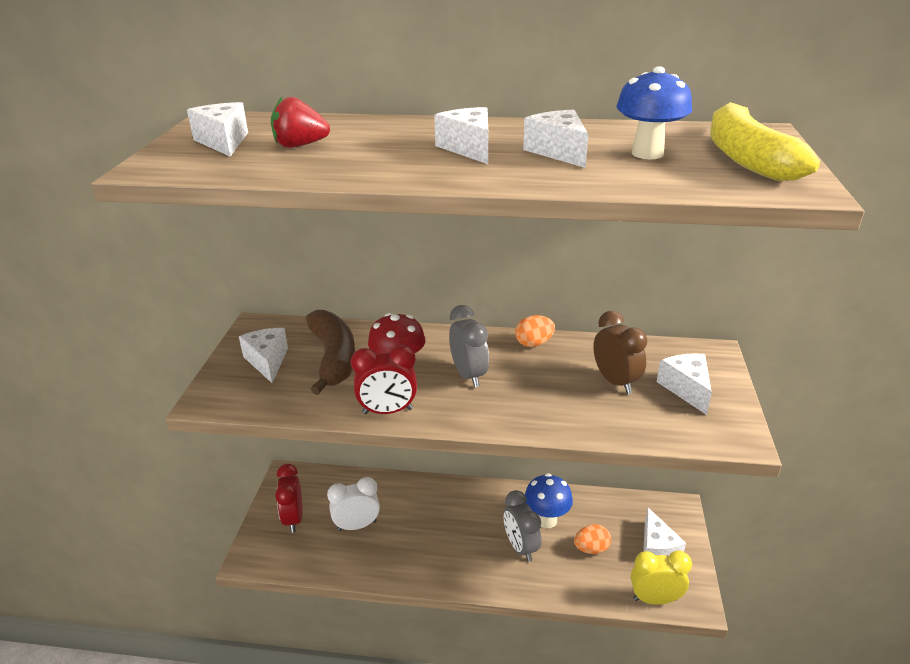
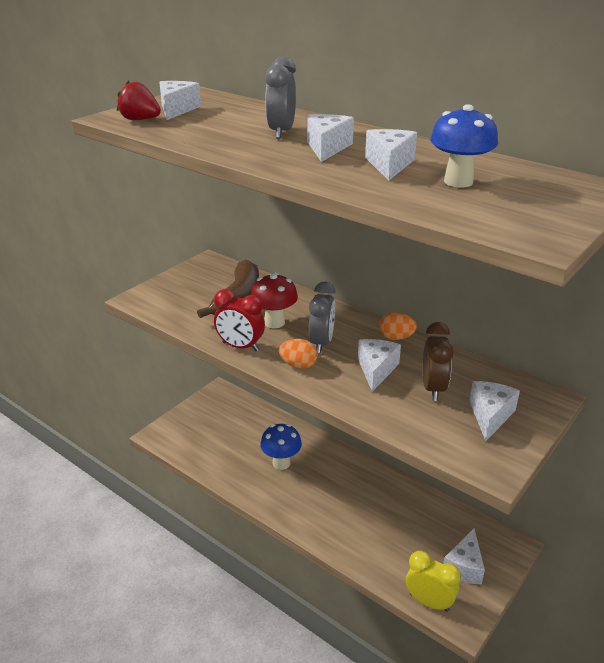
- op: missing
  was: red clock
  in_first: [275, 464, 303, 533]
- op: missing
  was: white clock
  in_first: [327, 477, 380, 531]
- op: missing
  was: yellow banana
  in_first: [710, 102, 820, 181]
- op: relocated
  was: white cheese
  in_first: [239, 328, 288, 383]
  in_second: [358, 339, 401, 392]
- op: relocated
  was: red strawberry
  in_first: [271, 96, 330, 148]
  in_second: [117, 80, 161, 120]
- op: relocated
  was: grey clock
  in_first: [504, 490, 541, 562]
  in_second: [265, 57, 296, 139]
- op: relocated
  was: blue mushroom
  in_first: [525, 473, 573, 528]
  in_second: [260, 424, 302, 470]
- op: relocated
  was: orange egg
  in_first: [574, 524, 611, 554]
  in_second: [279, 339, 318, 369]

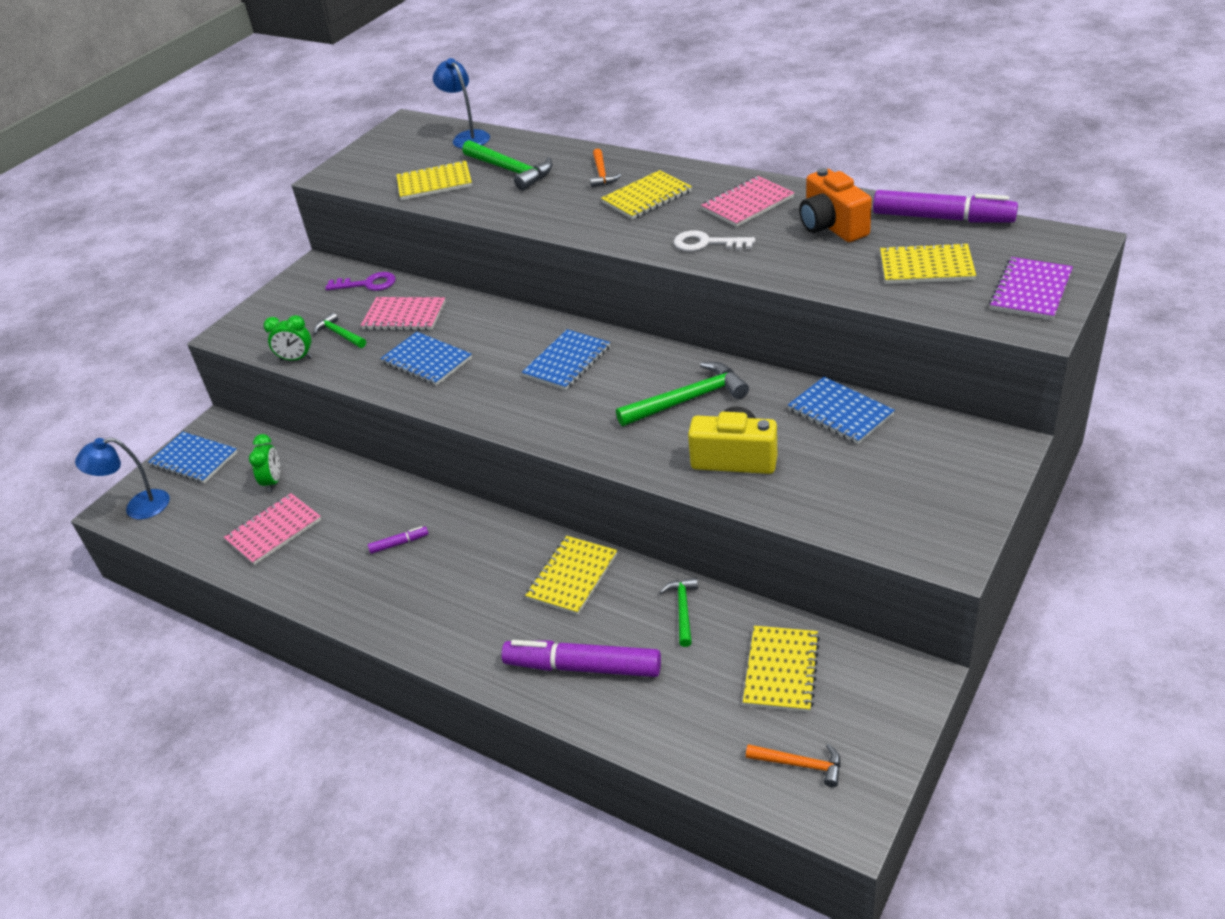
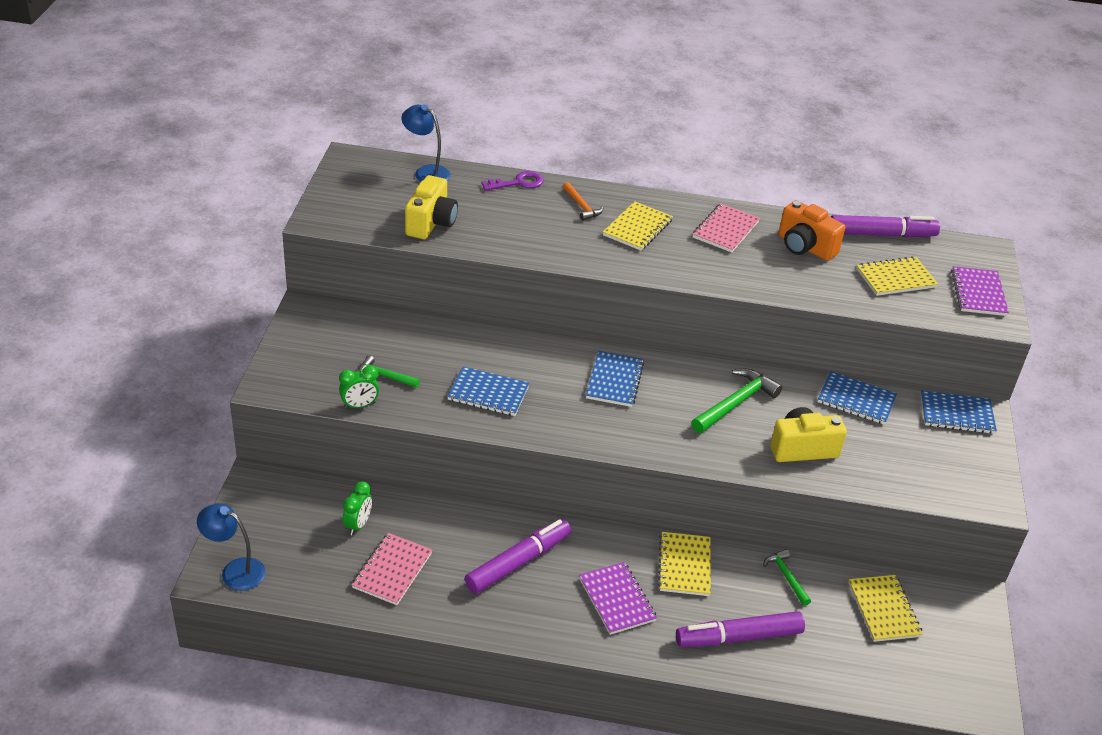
- op: missing
  was: pink notebook
  in_first: [361, 297, 445, 330]
- op: missing
  was: green hammer
  in_first: [462, 140, 553, 191]
- op: missing
  was: white key
  in_first: [674, 230, 755, 251]
- op: missing
  was: orange hammer
  in_first: [746, 744, 841, 787]
- op: appeared
  now: purple notebook
  in_second: [579, 562, 657, 635]
- op: relocated
  was: blue notebook
  in_first: [148, 432, 238, 483]
  in_second: [920, 390, 997, 434]
- op: relocated
  was: purple key
  in_first: [325, 272, 396, 291]
  in_second: [481, 171, 544, 191]
- op: exchanged
  was: yellow notebook
  now: yellow camera
  in_first: [397, 160, 472, 200]
  in_second: [405, 175, 458, 239]
- op: spun
  was: blue lamp
  in_first: [75, 438, 170, 519]
  in_second: [197, 503, 266, 590]
  clockwise: 60
- op: spun
  was: green clock
  in_first: [249, 434, 280, 492]
  in_second: [343, 481, 372, 535]
  clockwise: 45
- op: size
  was: purple marker
  in_first: [368, 526, 429, 554]
  in_second: [465, 519, 571, 594]
  ratio: 2.3

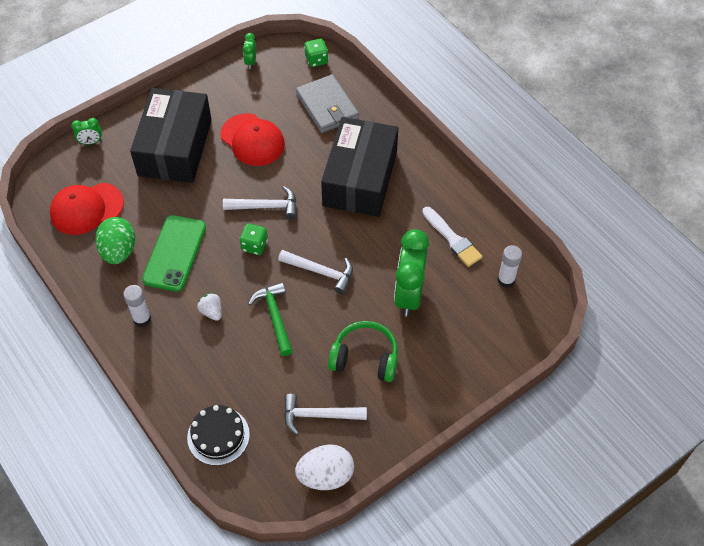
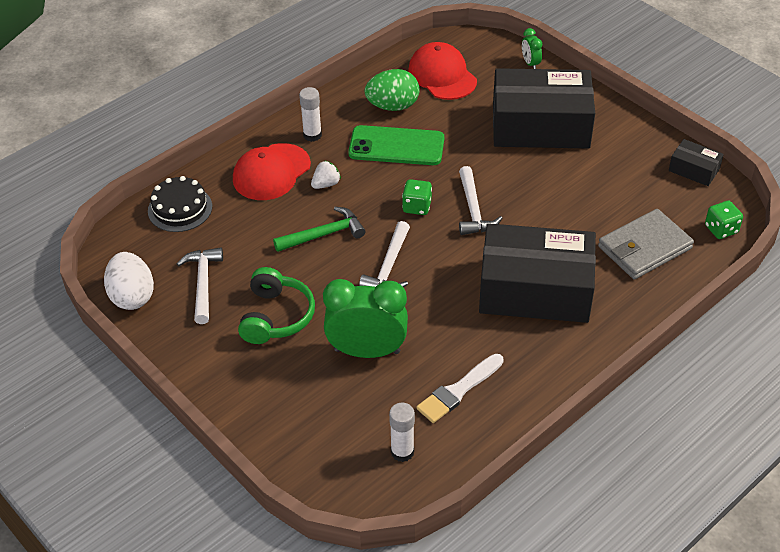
- op: relocated
  was: red cap
  in_first: [220, 113, 285, 166]
  in_second: [233, 143, 311, 200]
- op: exchanged
  was: green clock
  now: black box
  in_first: [243, 33, 256, 69]
  in_second: [669, 139, 724, 186]

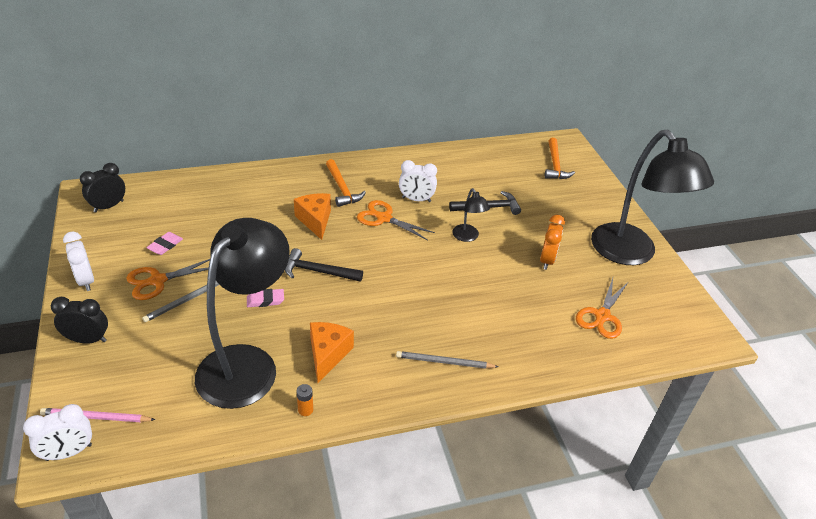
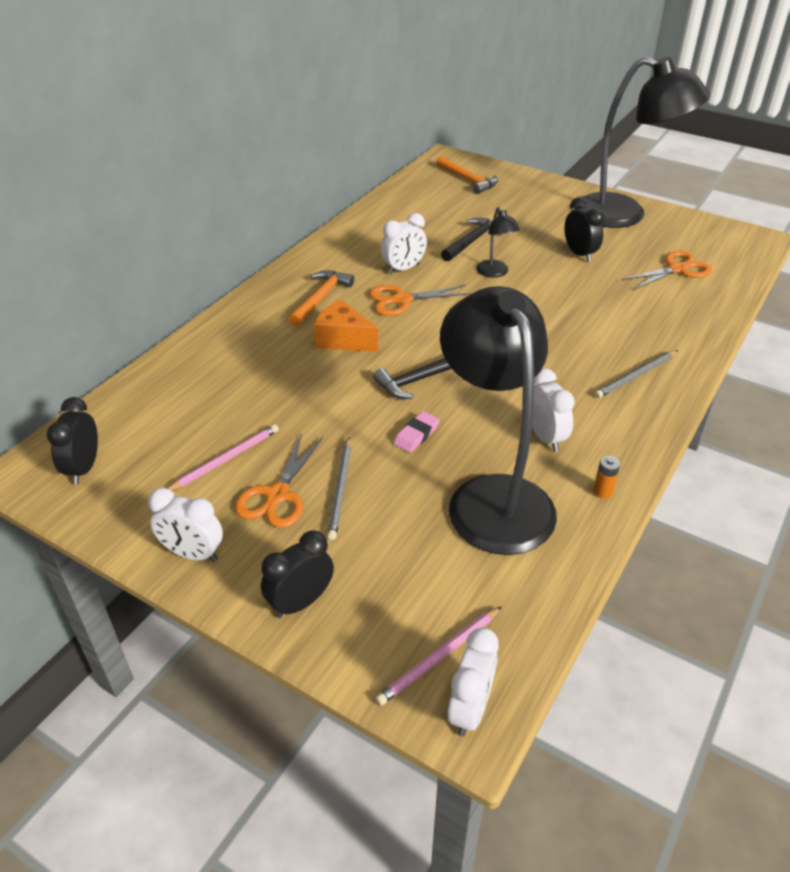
- op: exchanged
  was: pink eraser
  now: pink pencil
  in_first: [146, 232, 183, 255]
  in_second: [167, 424, 279, 490]
- op: exchanged
  was: orange cheese
  now: white clock
  in_first: [310, 322, 354, 383]
  in_second: [532, 369, 575, 452]
- op: colour
  was: orange clock
  now: black clock
  in_first: [540, 215, 565, 270]
  in_second: [564, 197, 604, 262]
- op: spun
  was: orange hammer
  in_first: [326, 159, 366, 207]
  in_second: [289, 270, 354, 326]
  clockwise: -90
- op: spun
  was: black lamp
  in_first: [452, 188, 490, 242]
  in_second: [477, 207, 520, 278]
  clockwise: 45
- op: spun
  was: orange scissors
  in_first: [576, 278, 628, 339]
  in_second: [621, 251, 713, 290]
  clockwise: -105

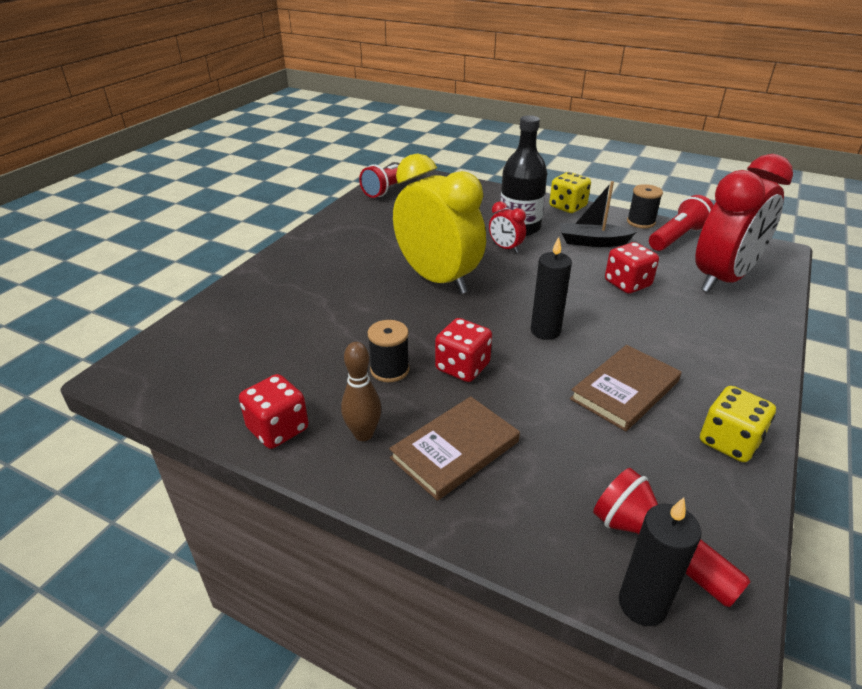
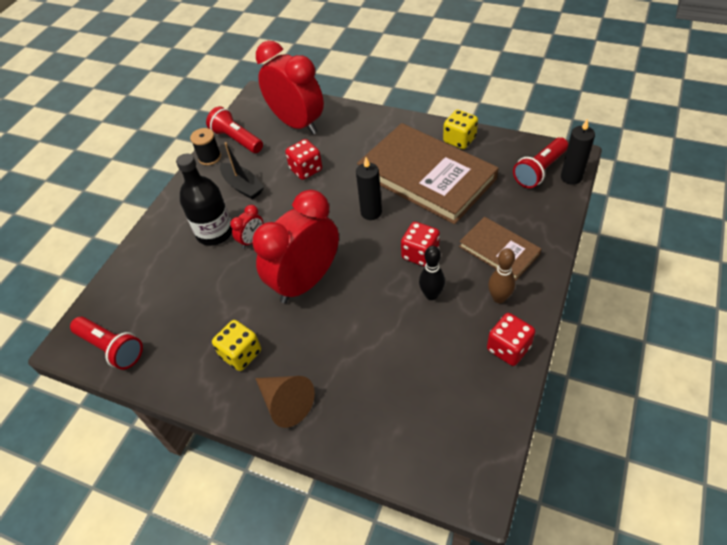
- op: appeared
  now: brown cone
  in_second: [255, 376, 315, 428]
- op: relocated
  was: yellow dice
  in_first: [549, 172, 591, 213]
  in_second: [212, 320, 261, 371]
- op: exchanged
  was: black spool
  now: black bowling pin
  in_first: [368, 320, 410, 382]
  in_second: [419, 246, 445, 300]
- op: colour
  was: yellow clock
  now: red clock
  in_first: [393, 153, 486, 294]
  in_second: [253, 190, 339, 303]
- op: spun
  was: black boat
  in_first: [560, 181, 636, 247]
  in_second: [220, 142, 264, 200]
  clockwise: -45
- op: size
  was: brown book
  in_first: [570, 345, 681, 431]
  in_second: [357, 123, 499, 224]
  ratio: 1.93

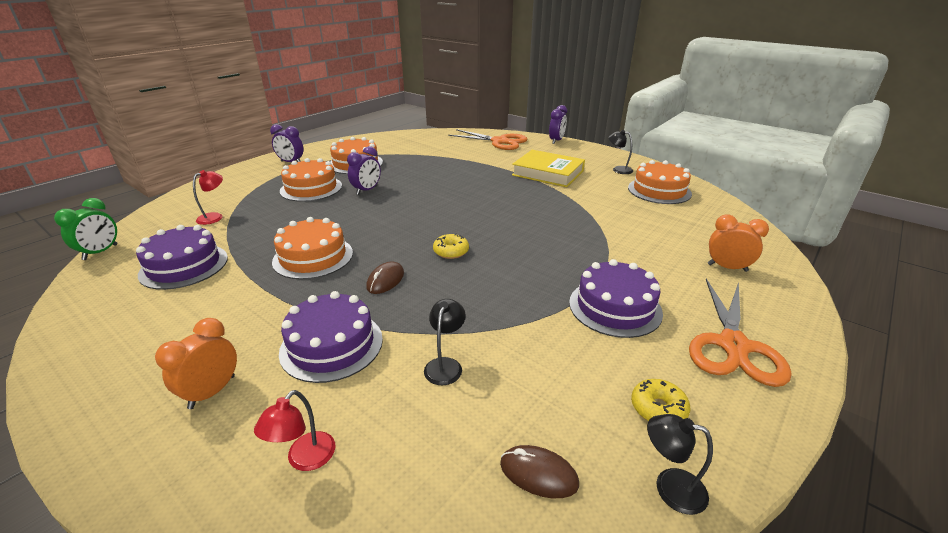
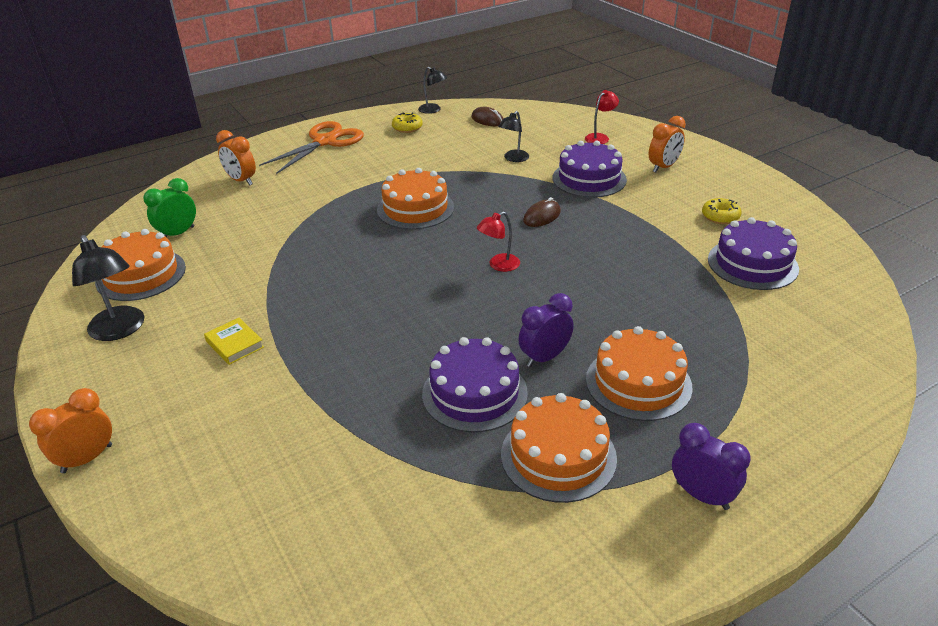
- op: missing
  was: orange scissors
  in_first: [448, 129, 528, 150]
- op: relocated
  was: green clock
  in_first: [54, 198, 118, 260]
  in_second: [143, 178, 196, 237]
- op: relocated
  was: red lamp
  in_first: [193, 170, 223, 225]
  in_second: [477, 212, 520, 272]
- op: relocated
  was: orange cake
  in_first: [272, 217, 353, 279]
  in_second: [377, 168, 454, 229]
- op: relocated
  was: yellow donut
  in_first: [433, 233, 469, 259]
  in_second: [702, 198, 741, 224]
- op: relocated
  was: purple cake
  in_first: [569, 259, 663, 338]
  in_second: [422, 337, 528, 432]
- op: colour
  was: purple clock
  now: orange clock
  in_first: [549, 105, 567, 144]
  in_second: [29, 388, 112, 473]
- op: size
  was: yellow book
  in_first: [512, 150, 585, 187]
  in_second: [204, 318, 264, 365]
  ratio: 0.48
- op: size
  was: black lamp
  in_first: [608, 130, 633, 174]
  in_second: [72, 235, 144, 341]
  ratio: 1.63

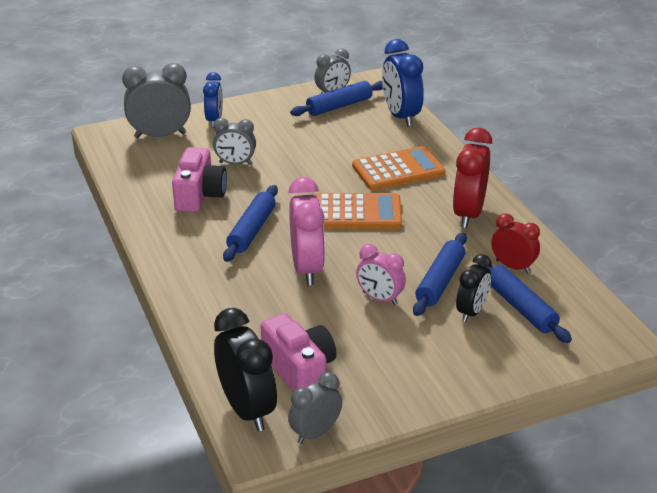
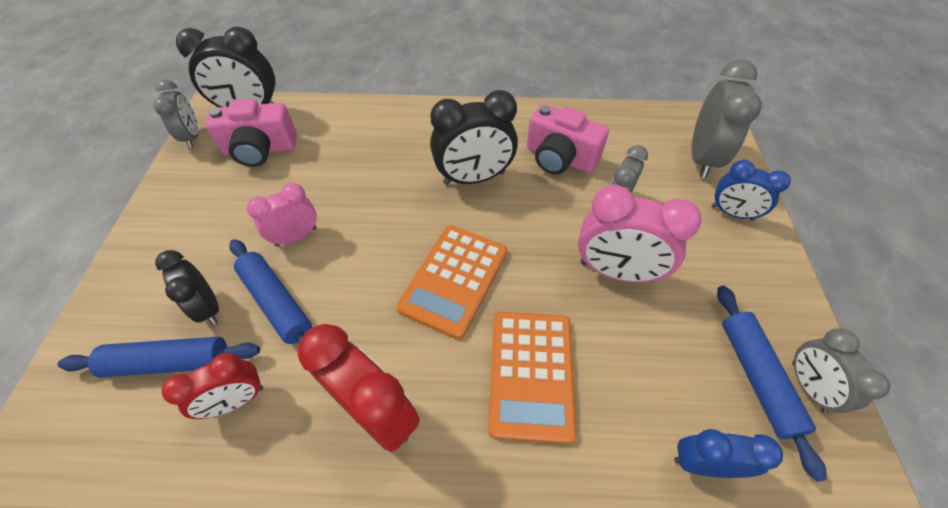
- op: relocated
  was: pink clock
  in_first: [288, 177, 325, 285]
  in_second: [578, 185, 701, 283]
- op: exchanged
  was: blue rolling pin
  now: black clock
  in_first: [223, 185, 278, 262]
  in_second: [430, 90, 518, 185]
- op: size
  was: blue clock
  in_first: [382, 39, 424, 127]
  in_second: [674, 429, 783, 478]
  ratio: 0.62

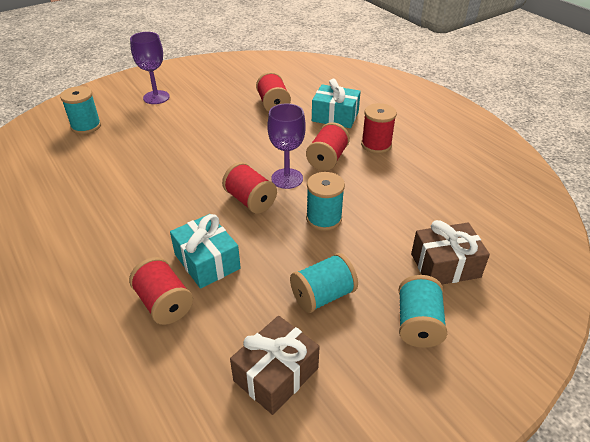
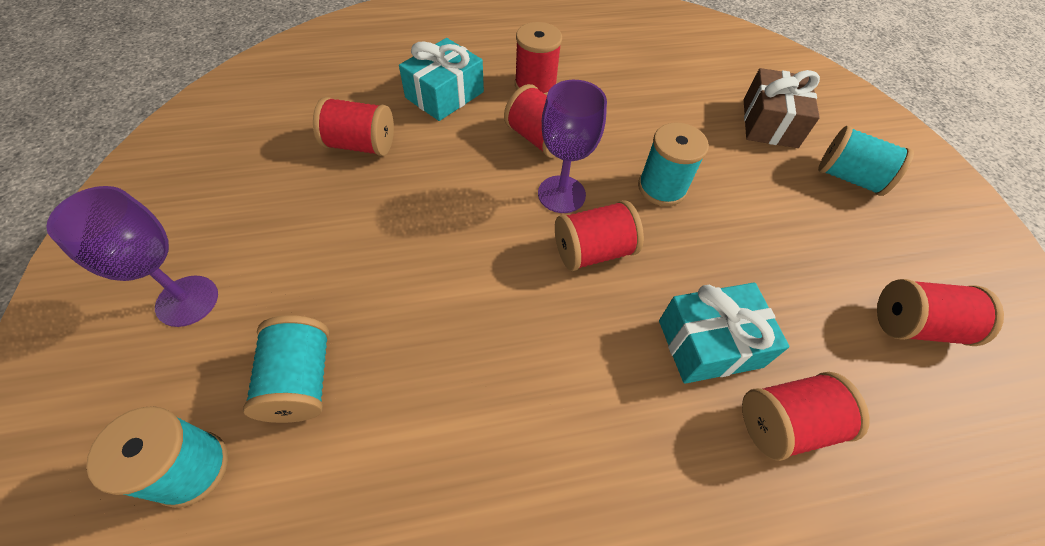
- op: relocated
  was: turquoise spool
  in_first: [290, 253, 358, 313]
  in_second: [243, 315, 329, 423]
- op: exchanged
  was: brown gift
  now: red spool
  in_first: [230, 316, 320, 415]
  in_second: [877, 279, 1004, 346]

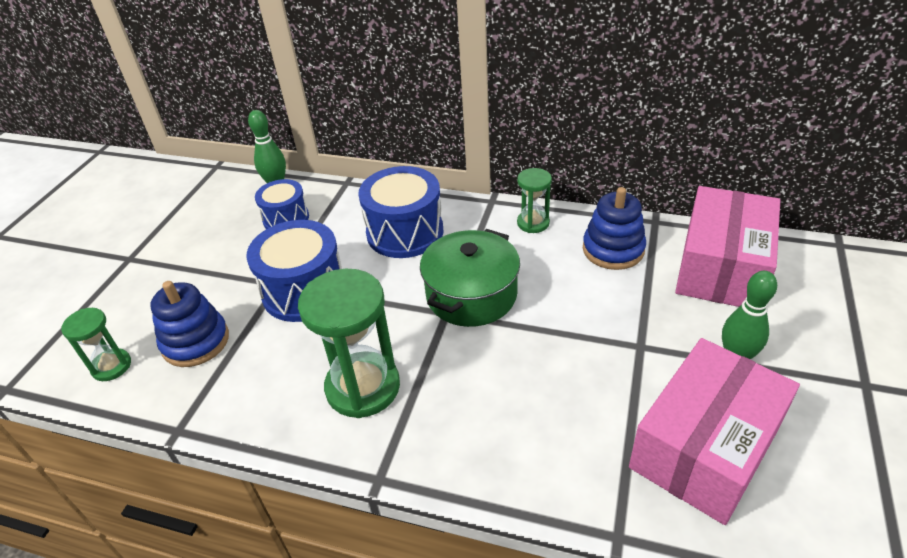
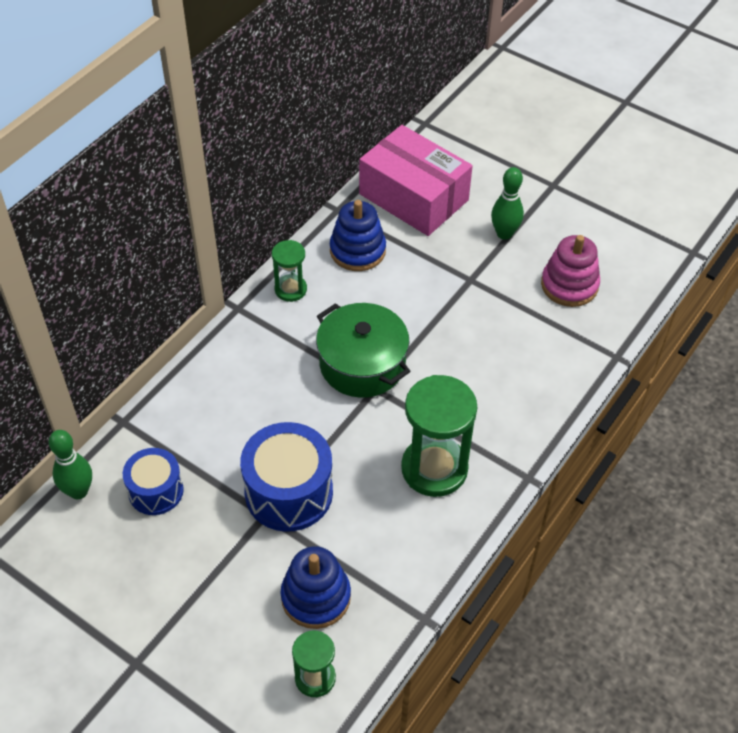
- op: missing
  was: blue drum
  in_first: [358, 166, 444, 258]
- op: exchanged
  was: pink box
  now: pink stacking toy
  in_first: [629, 338, 800, 525]
  in_second: [541, 235, 600, 307]

